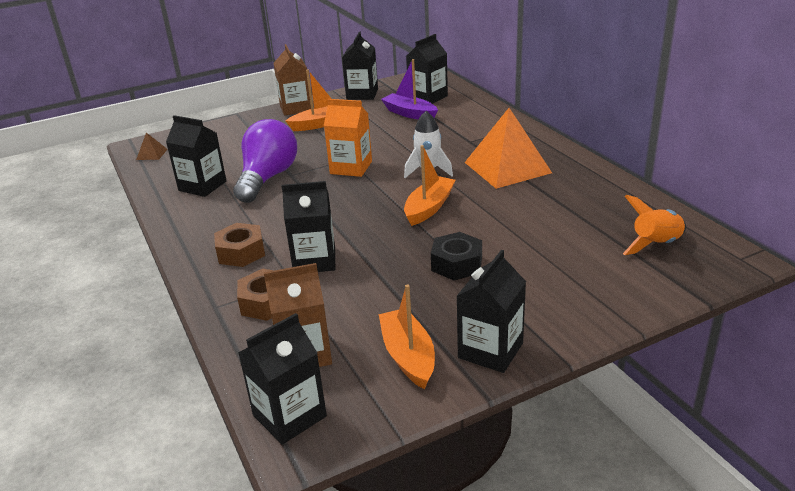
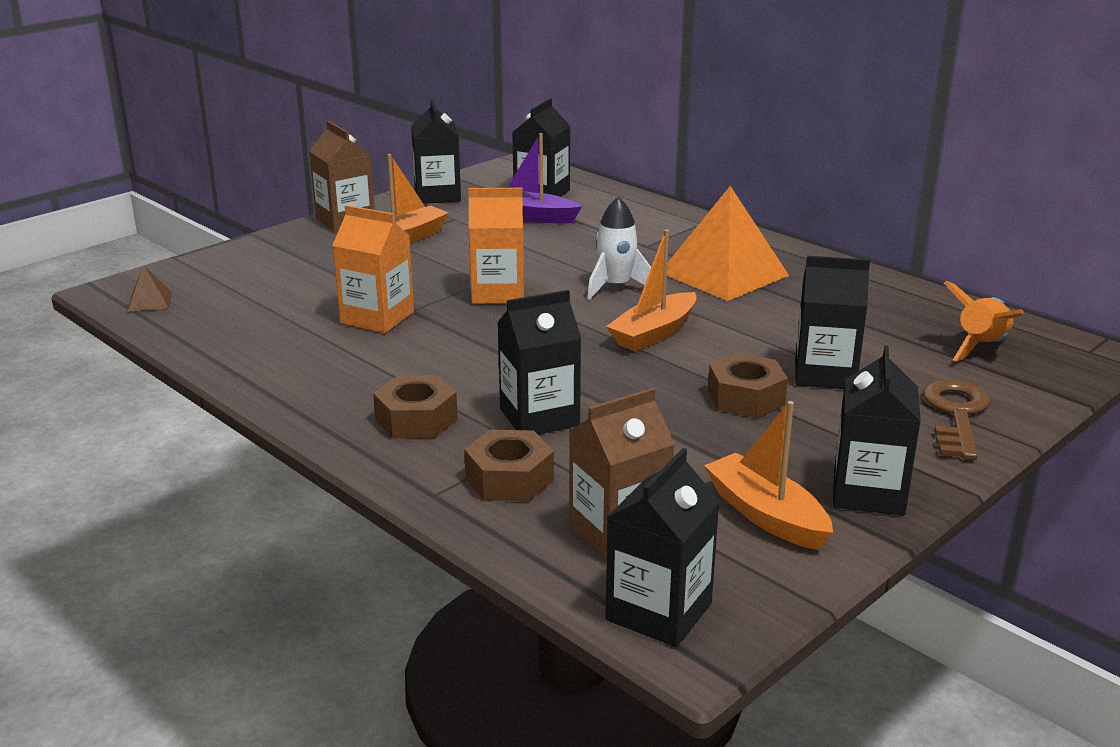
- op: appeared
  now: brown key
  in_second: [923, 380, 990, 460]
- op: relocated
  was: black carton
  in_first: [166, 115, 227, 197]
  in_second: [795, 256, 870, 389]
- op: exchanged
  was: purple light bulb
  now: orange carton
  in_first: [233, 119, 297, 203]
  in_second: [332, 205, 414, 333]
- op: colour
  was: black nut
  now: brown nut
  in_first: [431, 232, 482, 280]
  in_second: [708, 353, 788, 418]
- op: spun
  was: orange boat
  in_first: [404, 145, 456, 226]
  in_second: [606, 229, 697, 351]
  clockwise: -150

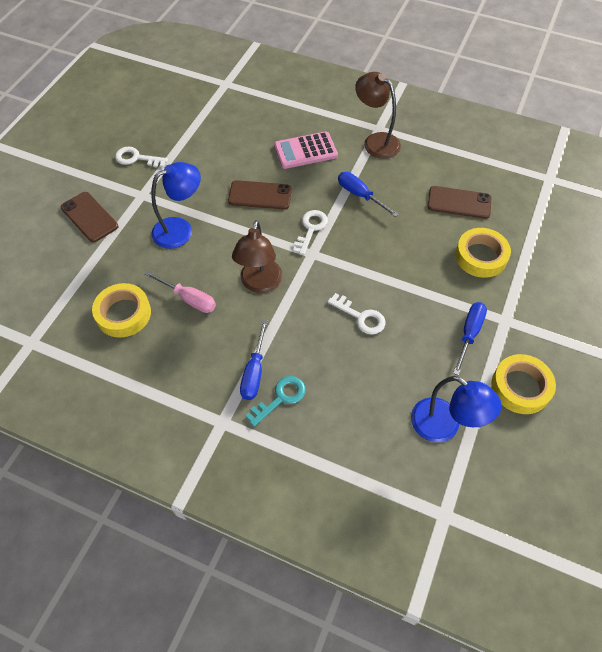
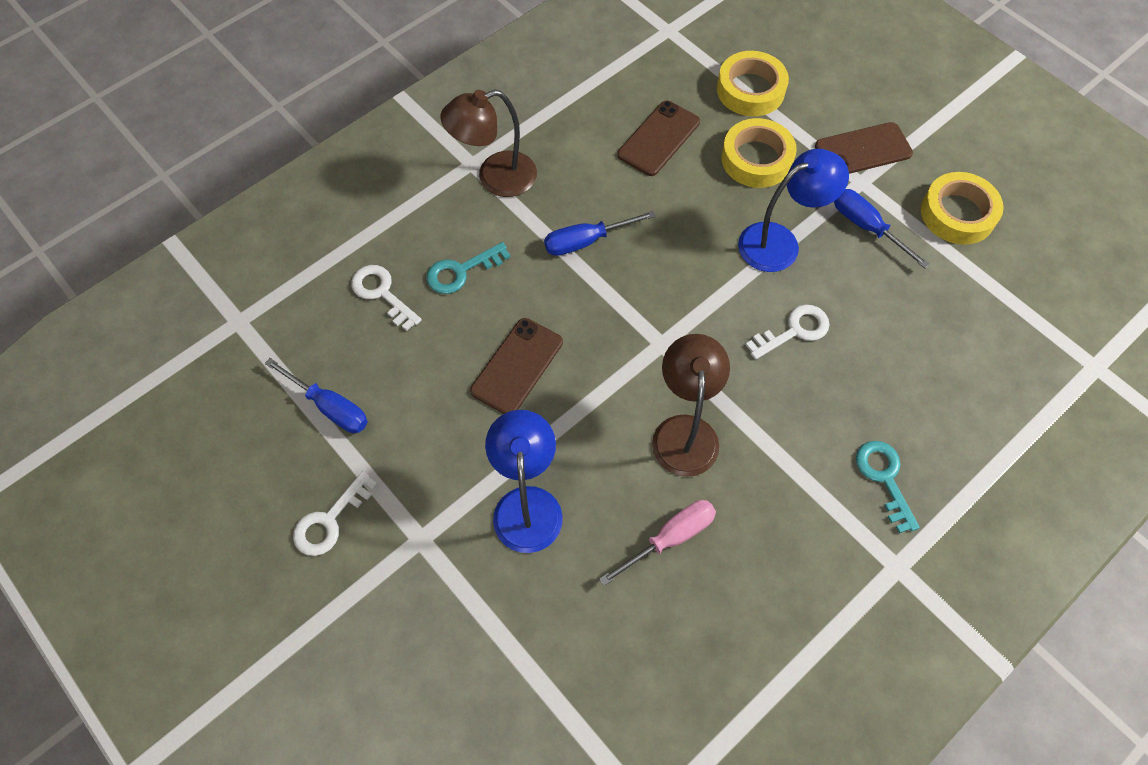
- op: relocated
  was: brown phone
  in_first: [61, 192, 118, 243]
  in_second: [815, 122, 913, 174]
- op: relocated
  was: yellow tape
  in_first: [92, 283, 151, 338]
  in_second: [717, 51, 789, 116]
- op: relocated
  was: blue screwdriver
  in_first: [240, 320, 268, 400]
  in_second: [265, 358, 368, 433]
- op: relocated
  was: white key
  in_first: [293, 210, 328, 255]
  in_second: [351, 265, 422, 331]
- op: relocated
  was: blue lamp
  in_first: [411, 376, 501, 442]
  in_second: [738, 149, 849, 272]
- op: exchanged
  was: pink calculator
  now: turquoise key
  in_first: [274, 132, 338, 169]
  in_second: [427, 242, 511, 294]
- op: spun
  was: brown lamp
  in_first: [232, 220, 282, 293]
  in_second: [652, 334, 730, 477]
  clockwise: -120

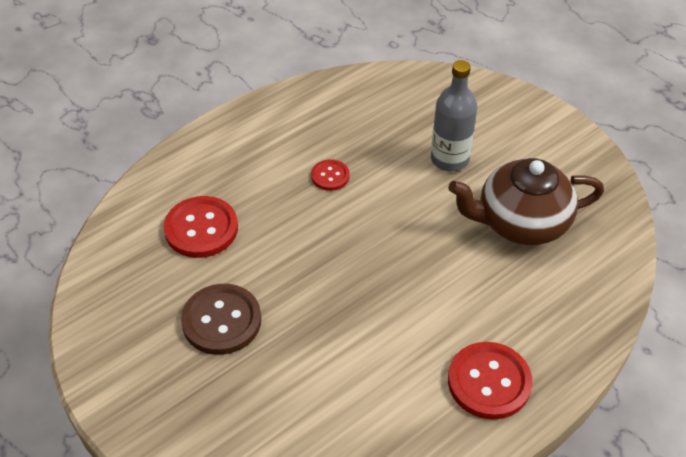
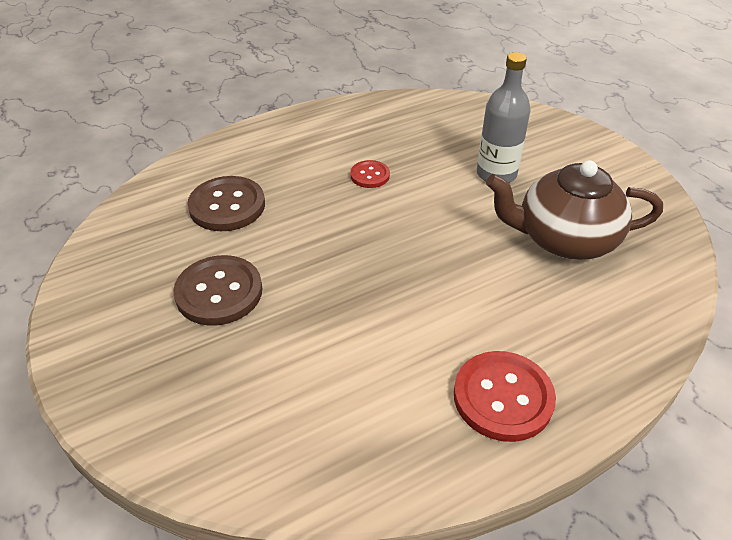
- op: colour
  was: red button
  now: brown button
  in_first: [164, 196, 238, 258]
  in_second: [187, 176, 265, 231]

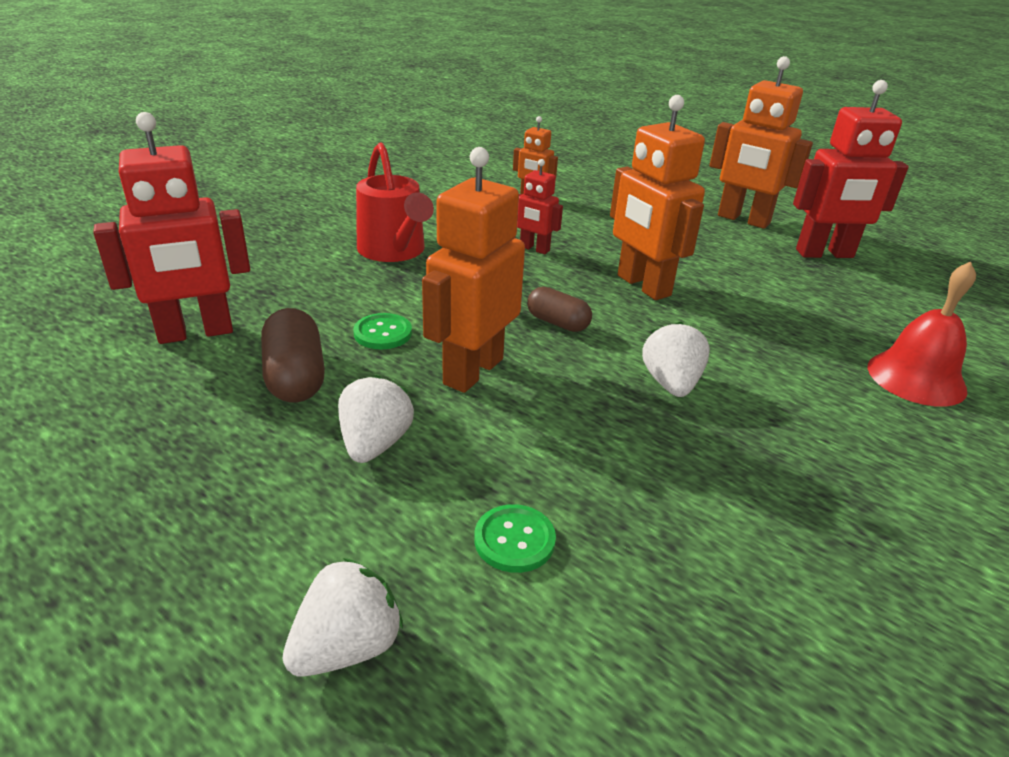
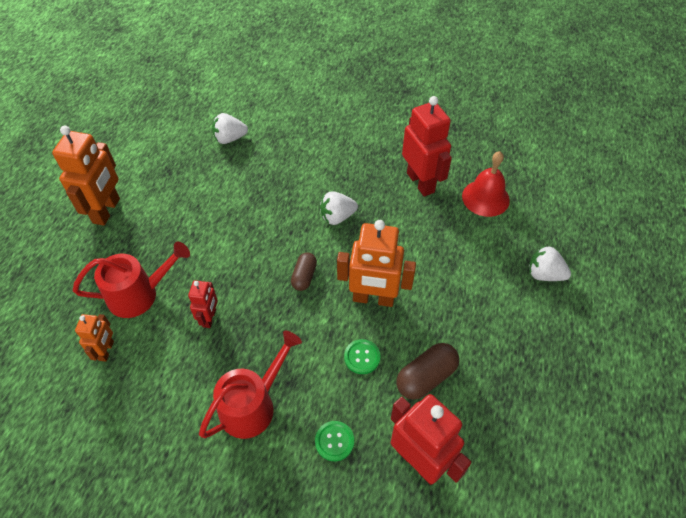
- op: missing
  was: orange robot
  in_first: [610, 95, 705, 300]
- op: appeared
  now: red watering can
  in_second: [73, 242, 190, 318]
- op: relocated
  was: white strawberry
  in_first: [338, 375, 414, 463]
  in_second: [212, 113, 248, 144]
- op: relocated
  was: green button
  in_first: [474, 504, 556, 573]
  in_second: [315, 421, 354, 461]
- op: relocated
  was: red robot
  in_first: [793, 80, 909, 258]
  in_second: [402, 96, 452, 197]
- op: relocated
  was: red bell
  in_first: [868, 261, 976, 407]
  in_second: [462, 151, 510, 217]

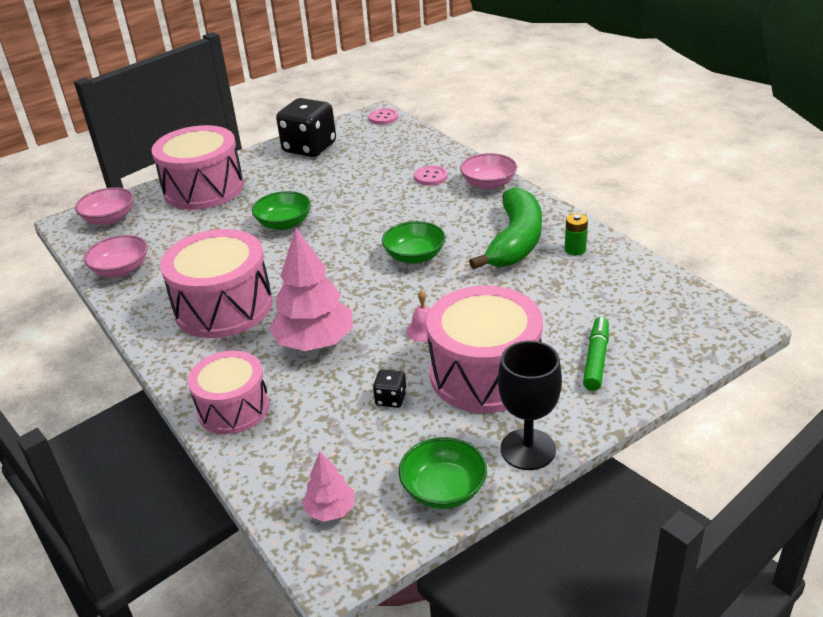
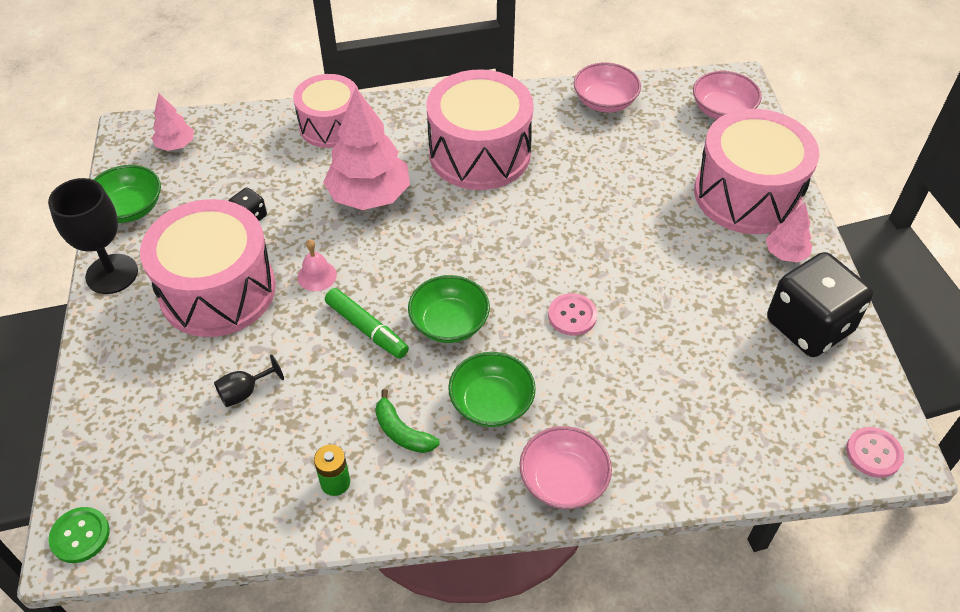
- op: appeared
  now: green button
  in_second: [48, 507, 110, 563]
- op: appeared
  now: black goblet
  in_second: [214, 355, 284, 407]
- op: appeared
  now: pink tree
  in_second: [766, 203, 812, 262]
- op: relocated
  was: green bowl
  in_first: [252, 191, 311, 230]
  in_second: [448, 352, 536, 427]
- op: relocated
  was: pink button
  in_first: [414, 165, 448, 186]
  in_second: [548, 293, 597, 336]
- op: relocated
  was: green marker
  in_first: [583, 317, 609, 391]
  in_second: [325, 288, 409, 359]
- op: size
  was: green banana
  in_first: [469, 187, 542, 269]
  in_second: [375, 389, 440, 453]
  ratio: 0.45

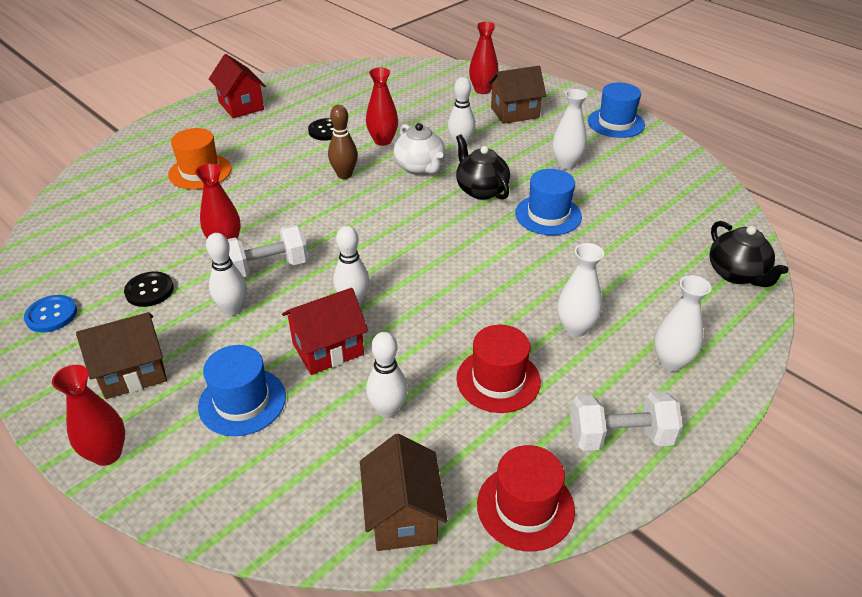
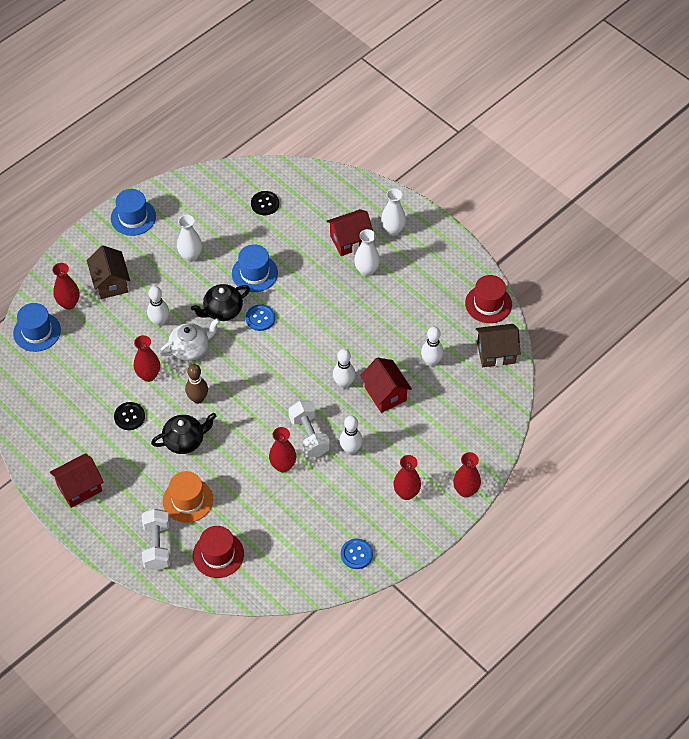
- op: appeared
  now: blue button
  in_second: [246, 304, 275, 331]
- op: appeared
  now: red house
  in_second: [327, 209, 373, 256]
- op: relocated
  was: black button
  in_first: [124, 271, 174, 307]
  in_second: [251, 191, 279, 215]
- op: relocated
  was: blue hat
  in_first: [198, 345, 286, 436]
  in_second: [13, 303, 61, 352]
- op: relocated
  was: red hat
  in_first: [456, 325, 541, 413]
  in_second: [193, 526, 244, 578]
- op: relocated
  was: white dumbbell
  in_first: [570, 391, 683, 451]
  in_second: [142, 509, 170, 570]
- op: relocated
  was: black teapot
  in_first: [709, 221, 788, 287]
  in_second: [151, 413, 216, 454]
- op: exchanged
  was: brown house
  now: red vase
  in_first: [76, 312, 167, 399]
  in_second: [393, 455, 421, 500]

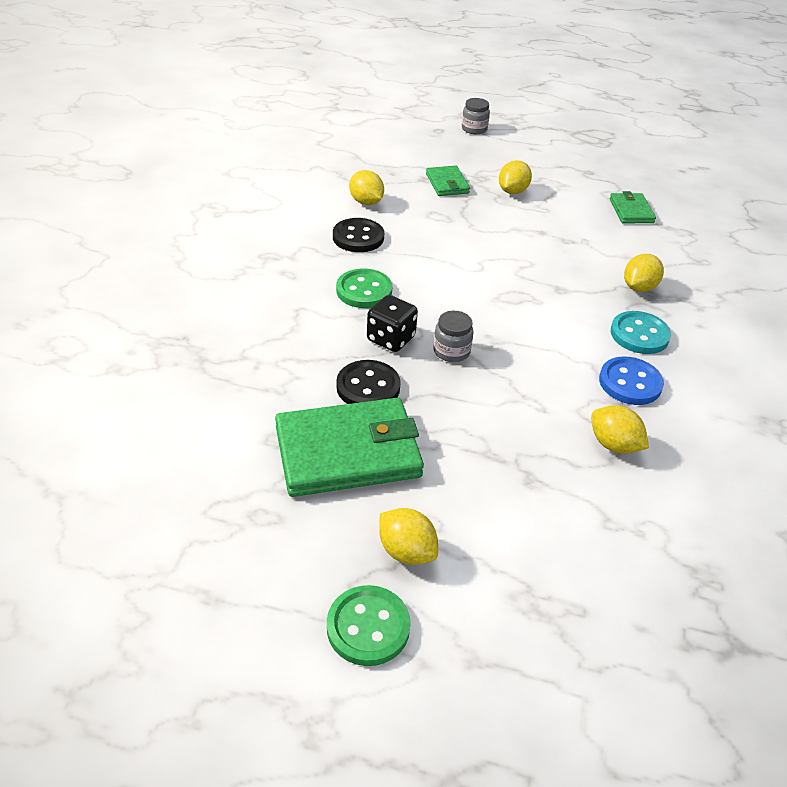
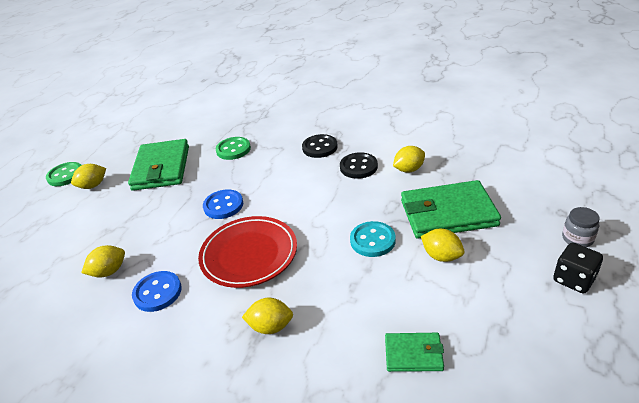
- op: appeared
  now: red plate
  in_second: [198, 216, 297, 288]
- op: relocated
  was: green button
  in_first: [336, 269, 393, 308]
  in_second: [216, 137, 251, 160]
- op: relocated
  was: black button
  in_first: [336, 360, 401, 404]
  in_second: [302, 134, 338, 158]
- op: relocated
  was: black dice
  in_first: [367, 295, 418, 352]
  in_second: [553, 243, 603, 293]
- op: relocated
  was: turquoise button
  in_first: [611, 311, 671, 354]
  in_second: [350, 221, 396, 257]
- op: exchanged
  was: grey jar
  now: blue button
  in_first: [433, 311, 474, 362]
  in_second: [203, 189, 243, 219]
- op: spun
  was: yellow lemon
  in_first: [624, 254, 664, 292]
  in_second: [242, 298, 293, 334]
  clockwise: -45
- op: size
  was: green wallet
  in_first: [426, 165, 470, 196]
  in_second: [401, 180, 501, 239]
  ratio: 1.98

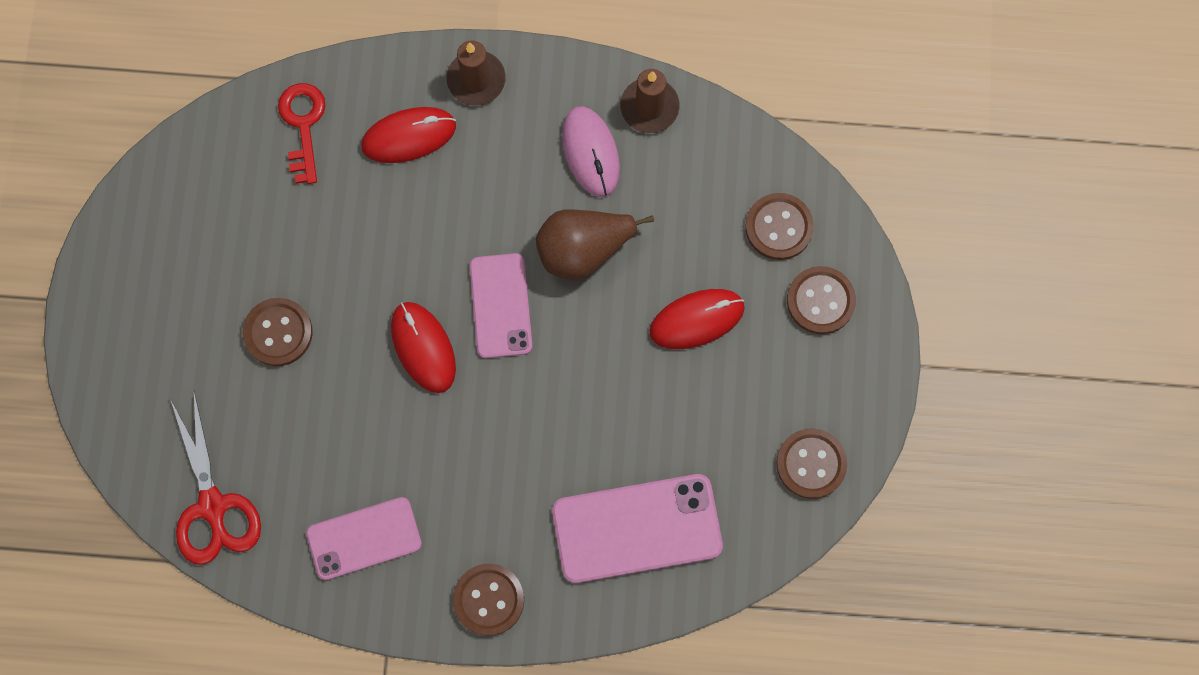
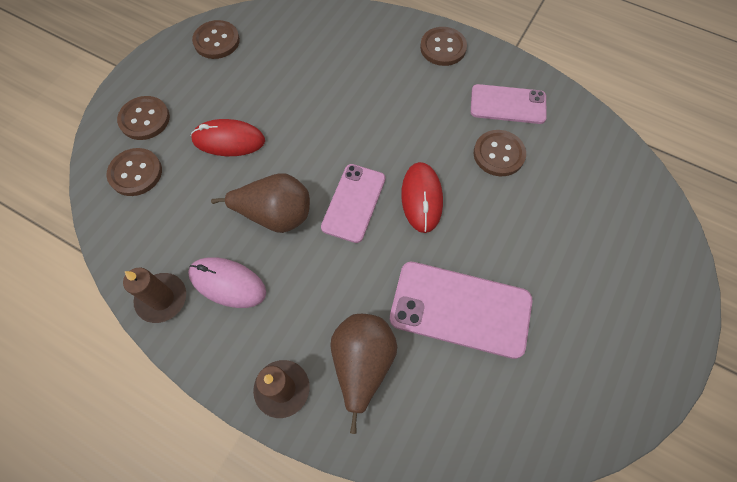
- op: missing
  was: red scissors
  in_first: [170, 392, 261, 565]
- op: missing
  was: red key
  in_first: [278, 83, 326, 184]
- op: relocated
  was: brown button
  in_first: [243, 298, 313, 366]
  in_second: [474, 130, 526, 176]
- op: relocated
  was: pink phone
  in_first: [552, 474, 723, 583]
  in_second: [390, 262, 532, 359]
- op: exchanged
  was: red mouse
  now: brown pear
  in_first: [361, 107, 456, 163]
  in_second: [330, 314, 397, 434]
- op: spun
  was: pink mouse
  in_first: [562, 106, 620, 197]
  in_second: [188, 257, 266, 308]
  clockwise: -75

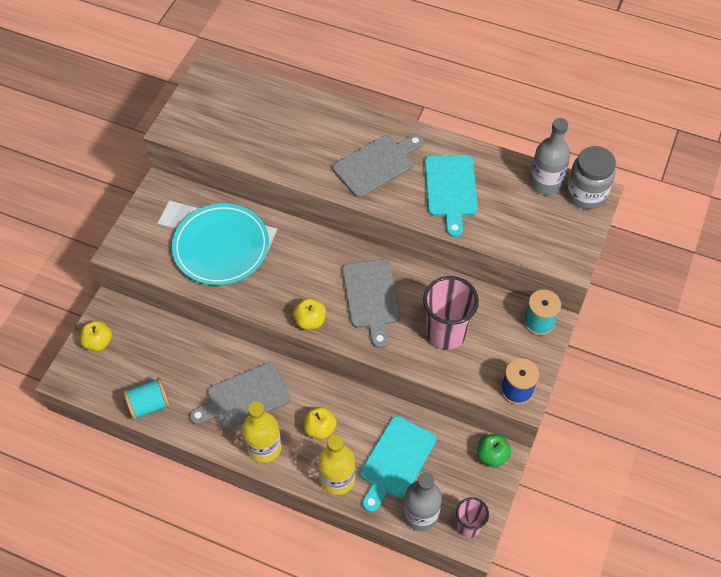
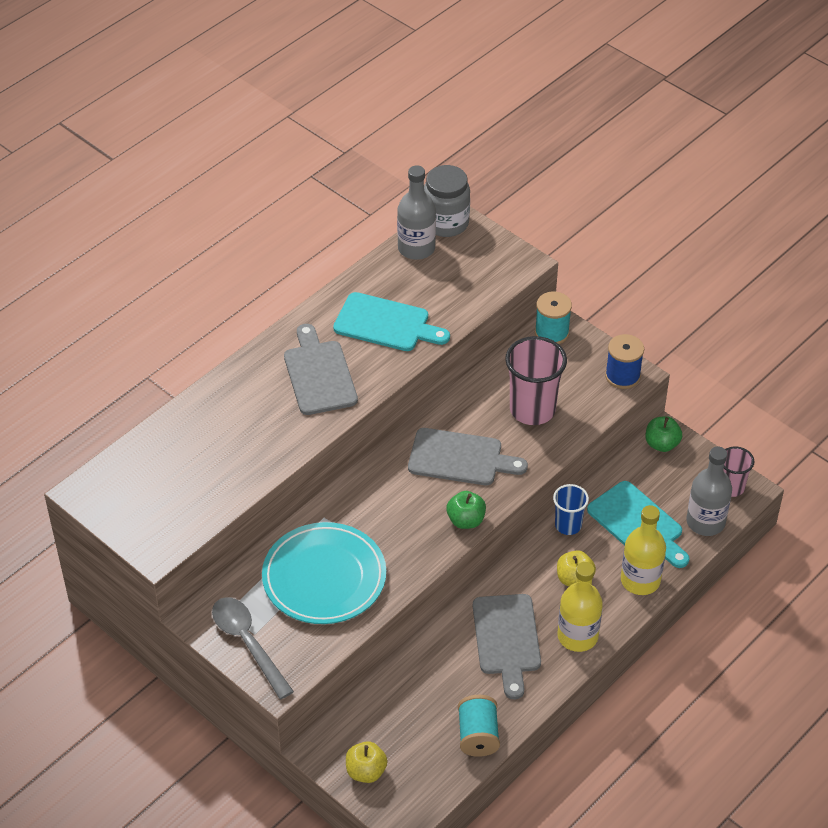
- op: appeared
  now: grey spoon
  in_second: [212, 597, 294, 699]
- op: appeared
  now: blue cup
  in_second: [553, 484, 589, 535]
- op: colour
  was: yellow apple
  now: green apple
  in_first: [293, 298, 326, 330]
  in_second: [446, 491, 486, 529]

